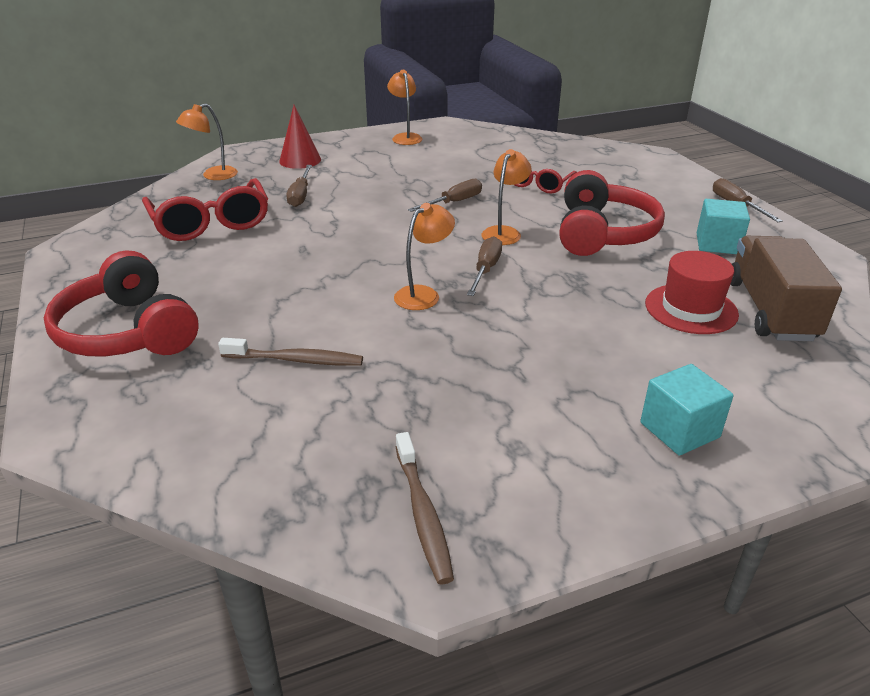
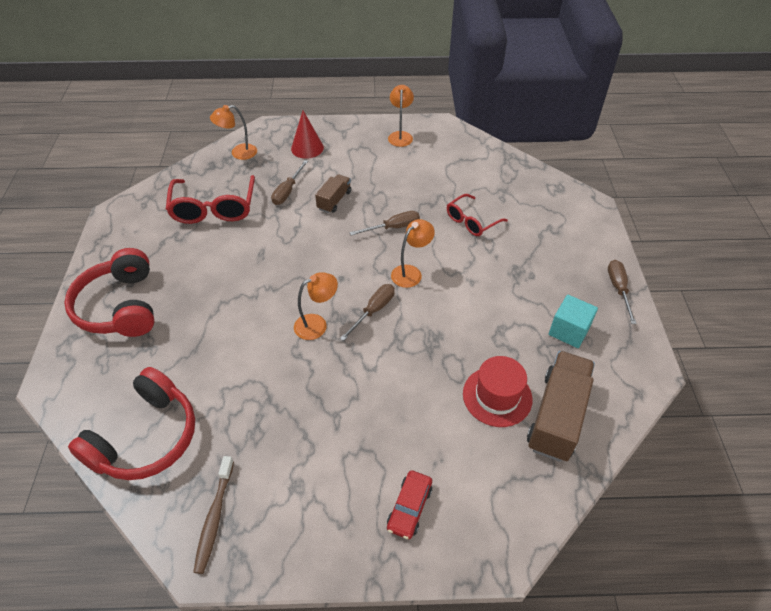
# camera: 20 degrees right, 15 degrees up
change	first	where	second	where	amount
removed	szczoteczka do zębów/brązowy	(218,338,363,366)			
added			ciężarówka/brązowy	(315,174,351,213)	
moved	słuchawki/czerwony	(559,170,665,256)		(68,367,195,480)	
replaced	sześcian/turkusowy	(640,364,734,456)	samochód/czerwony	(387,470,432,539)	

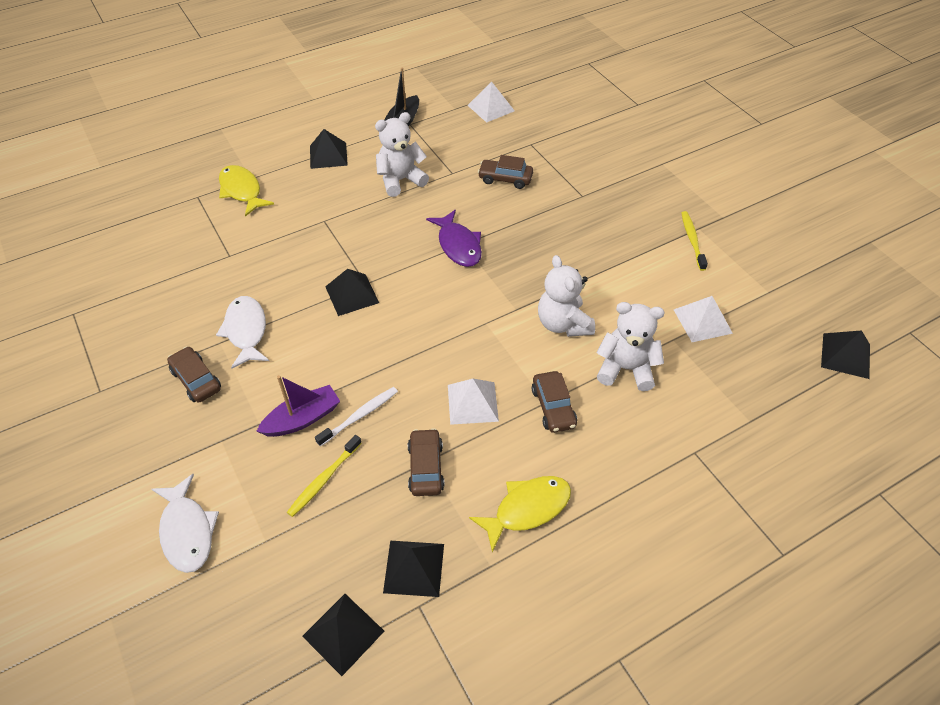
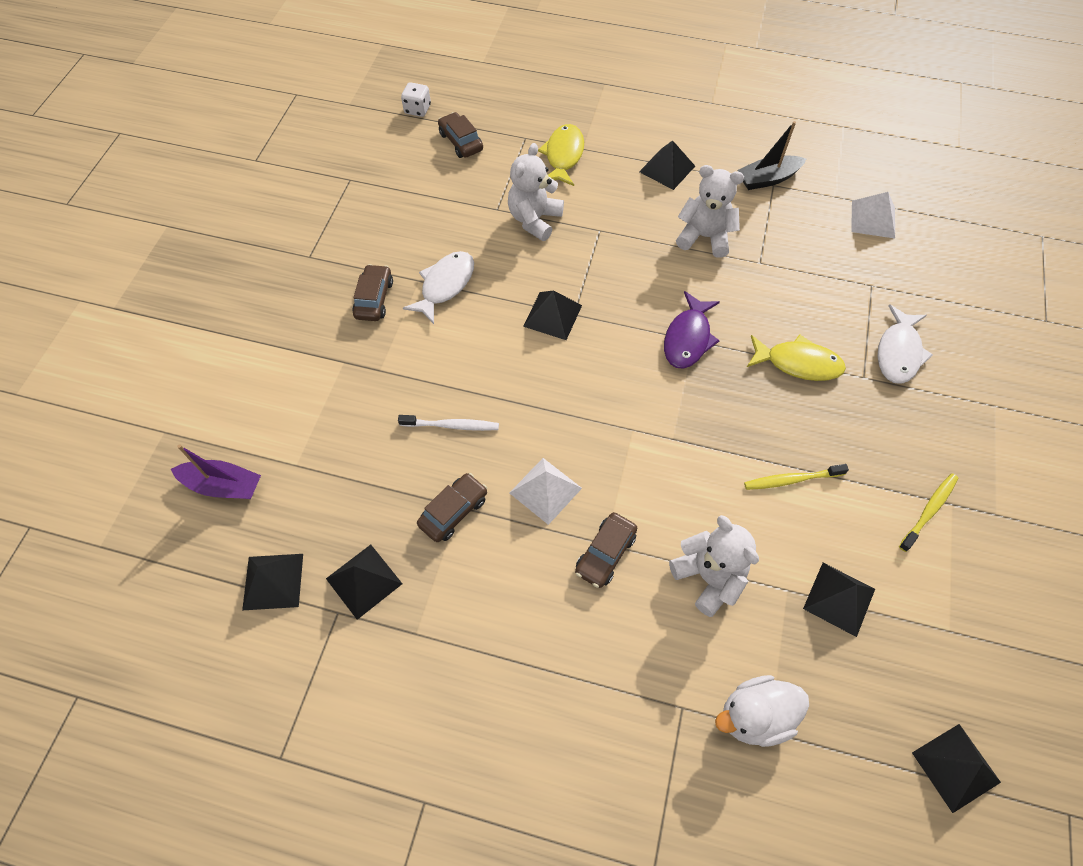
# camera: 45 degrees right, 10 degrees up
change	first	where	second	where	amount
added			kostka do gry/biały	(401,82,431,117)	
added			kaczka/biały	(715,675,809,747)	
moved	ryba/biały	(152,474,219,573)		(878,304,933,384)	
moved	łódka/fioletowy	(256,375,340,437)		(171,444,261,499)	
moved	szczoteczka do zębów/żółty	(287,435,362,517)		(744,464,849,490)	
moved	ryba/żółty	(469,476,571,552)		(747,334,846,381)	
moved	samochód/brązowy	(478,155,533,189)		(438,112,483,158)	
moved	miś/biały	(538,255,595,337)		(508,143,564,241)	
recoloured	piramida/biały	(674,296,733,342)	piramida/czarny	(803,563,875,637)	

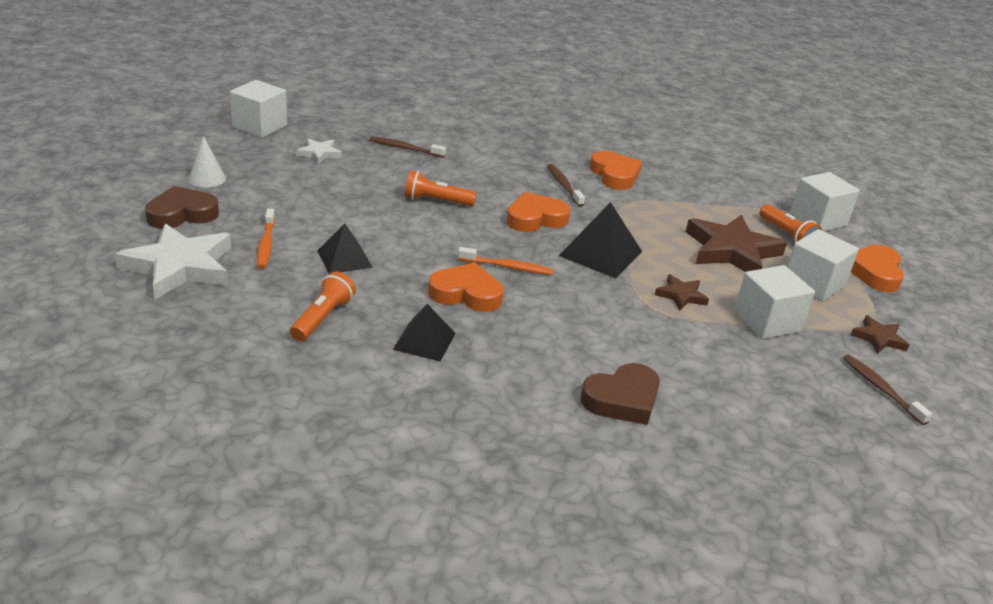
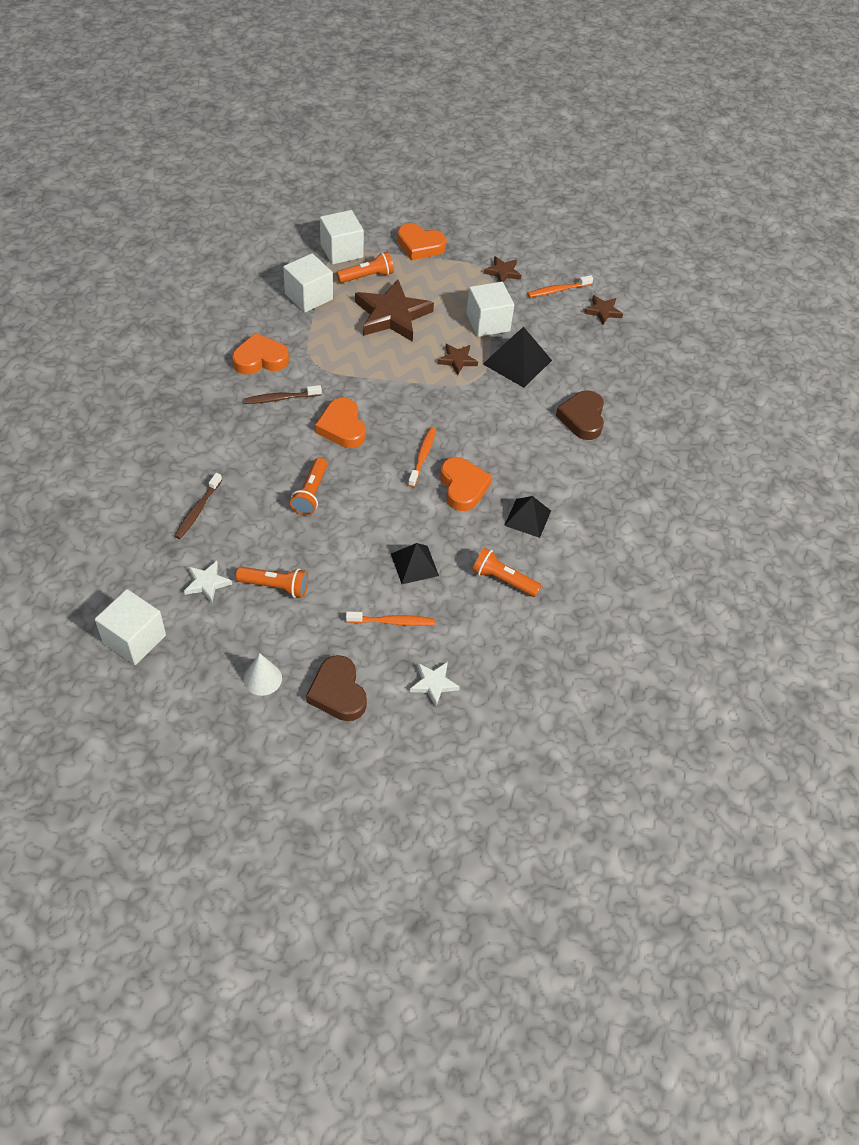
# camera: 85 degrees left, 20 degrees up
change	first	where	second	where	amount
added			latarka/pomarańczowy	(236,567,308,598)	
added			gwiazda/brązowy	(584,295,623,325)	
moved	piramida/czarny	(559,202,642,278)		(483,327,552,388)	
moved	sześcian/biały	(787,229,859,302)		(283,253,333,312)	
recoloured	szczoteczka do zębów/brązowy	(843,354,932,425)	szczoteczka do zębów/pomarańczowy	(527,275,593,298)	
turned	serce/pomarańczowy	(428,263,503,312)		(440,457,492,511)	150 degrees clockwise
turned	serce/brązowy	(581,363,660,425)		(556,390,604,440)	150 degrees counterclockwise
resized	gwiazda/biały	(115,223,231,300)		(410,662,460,707)	x0.49

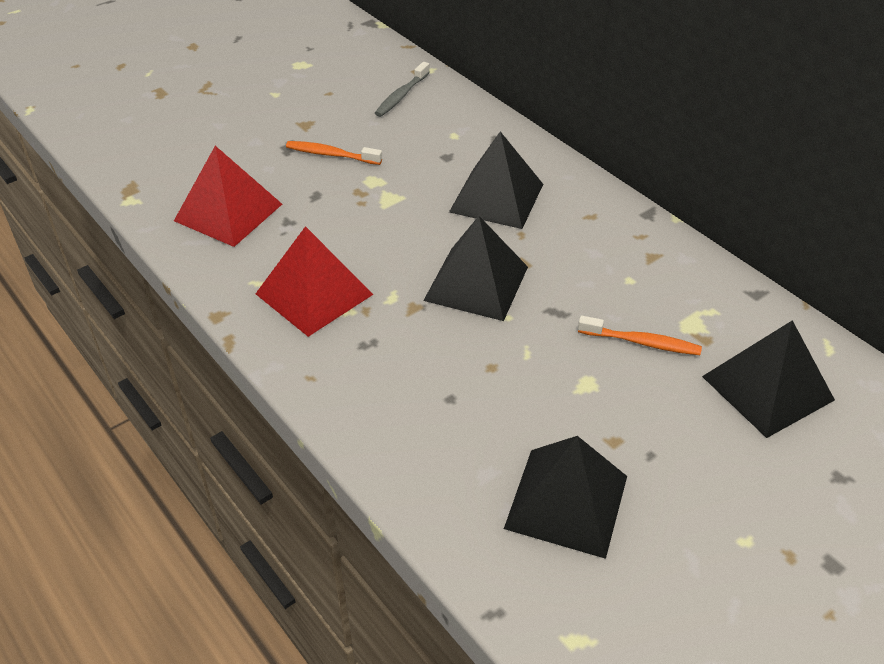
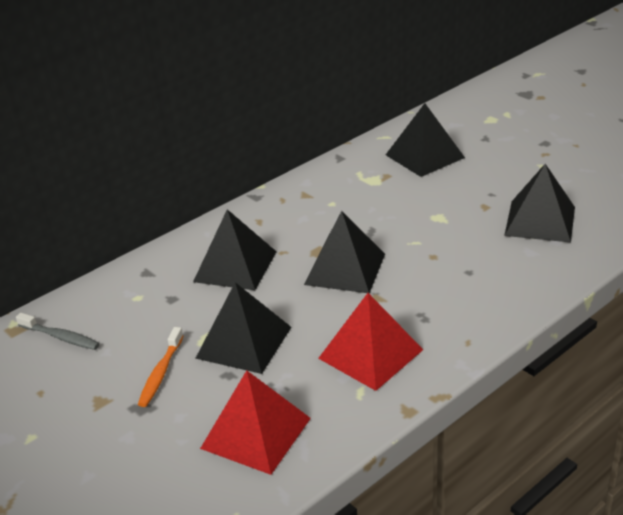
# camera: 90 degrees left, 10 degrees down
change	first	where	second	where	amount
removed	szczoteczka do zębów/pomarańczowy	(578,316,702,355)			
added			piramida/czarny	(195,282,291,374)	

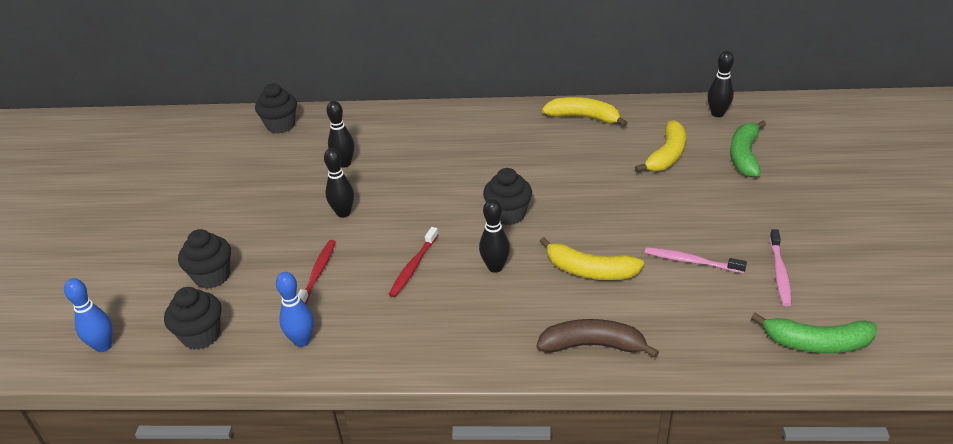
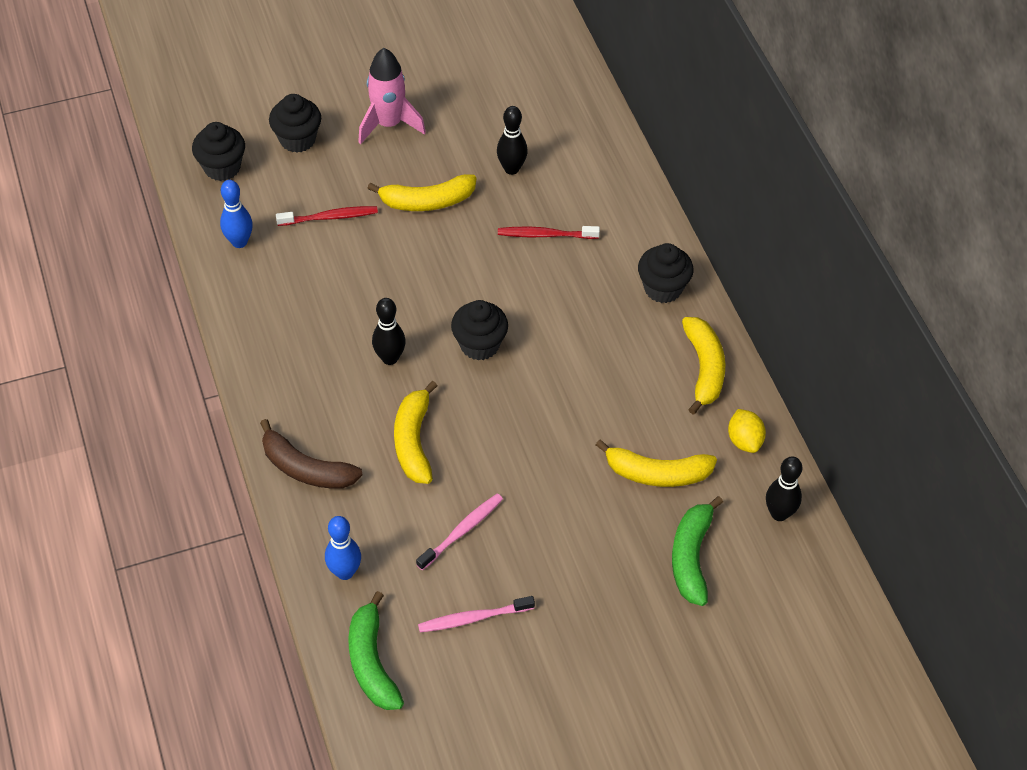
# camera: 65 degrees right, 15 degrees up
change	first	where	second	where	amount
added			rakieta/różowy	(358,48,426,144)	
added			cytryna/żółty	(728,409,766,453)	
moved	kręgiel/niebieski	(64,278,113,352)		(325,516,361,580)	
moved	muffinka/czarny	(255,83,297,134)		(638,243,694,303)	
moved	szczoteczka do zębów/czerwony	(388,227,438,297)		(498,226,600,239)	
replaced	kręgiel/czarny	(324,148,354,218)	banan/żółty	(367,174,476,211)	
turned	banan/brązowy	(536,319,659,358)		(260,419,363,489)	135 degrees clockwise
turned	szczoteczka do zębów/różowy	(645,247,747,273)		(416,494,503,570)	45 degrees clockwise
turned	banan/zielony	(730,121,766,177)		(672,496,723,606)	75 degrees counterclockwise

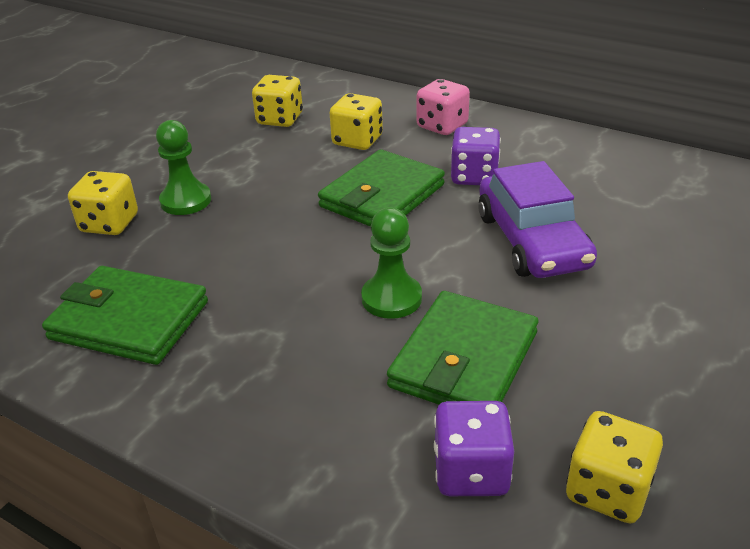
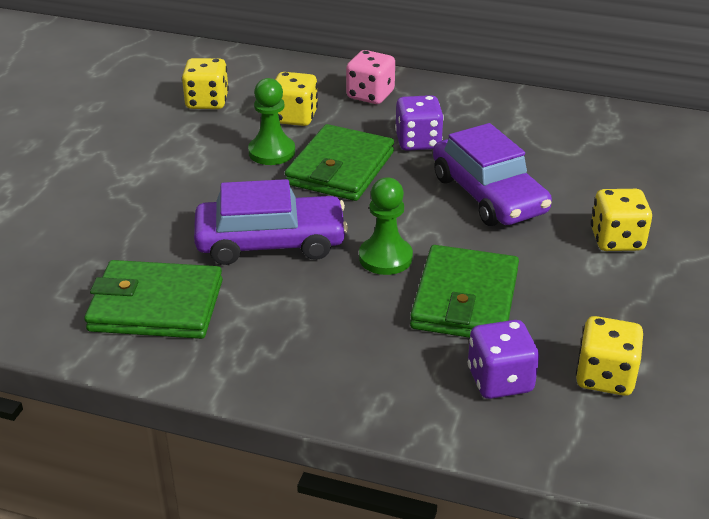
# camera: 15 degrees left, 0 degrees up
change	first	where	second	where	amount
added			samochód/fioletowy	(194,179,348,265)	
moved	kostka do gry/żółty	(68,171,138,235)		(591,189,652,251)	
moved	pionek/zielony	(156,120,211,215)		(248,78,295,165)	

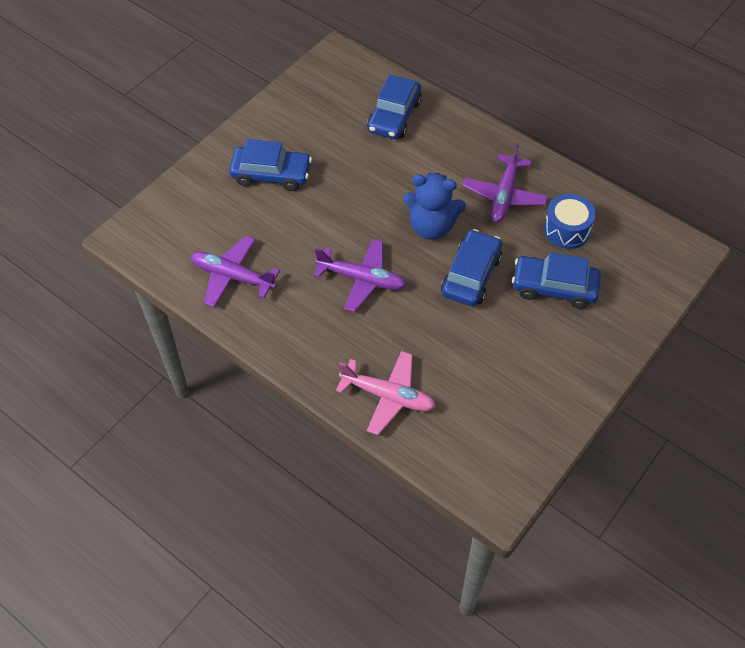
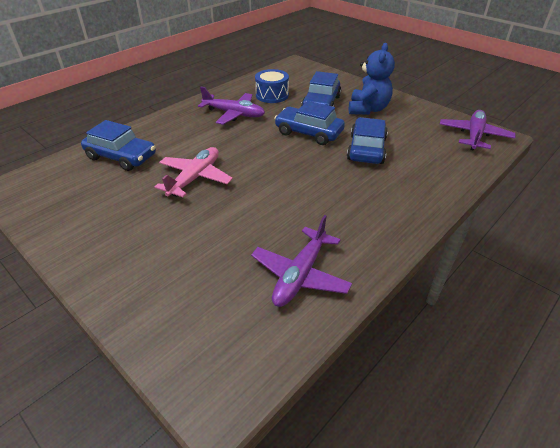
# camera: 85 degrees left, 15 degrees down
change	first	where	second	where	amount
moved	samochód/niebieski	(229,139,312,191)		(347,117,388,164)	
moved	samolot/fioletowy	(314,239,406,312)		(440,110,516,151)	
moved	samolot/różowy	(336,351,436,435)		(155,147,233,197)	
moved	miś/niebieski	(403,173,466,240)		(349,43,395,115)	

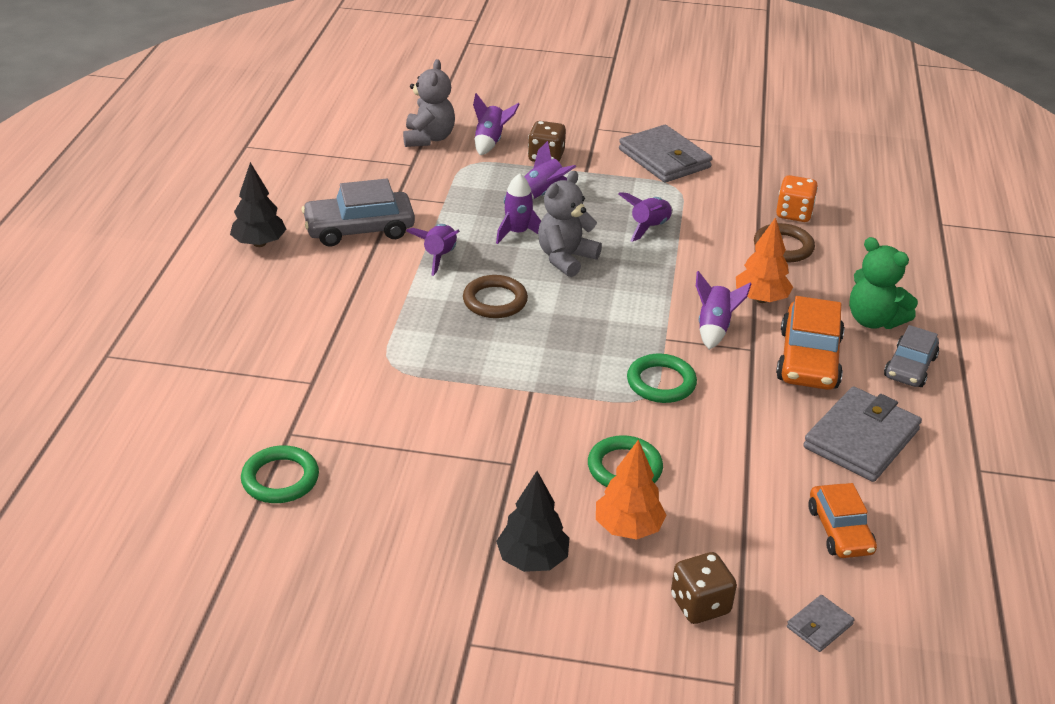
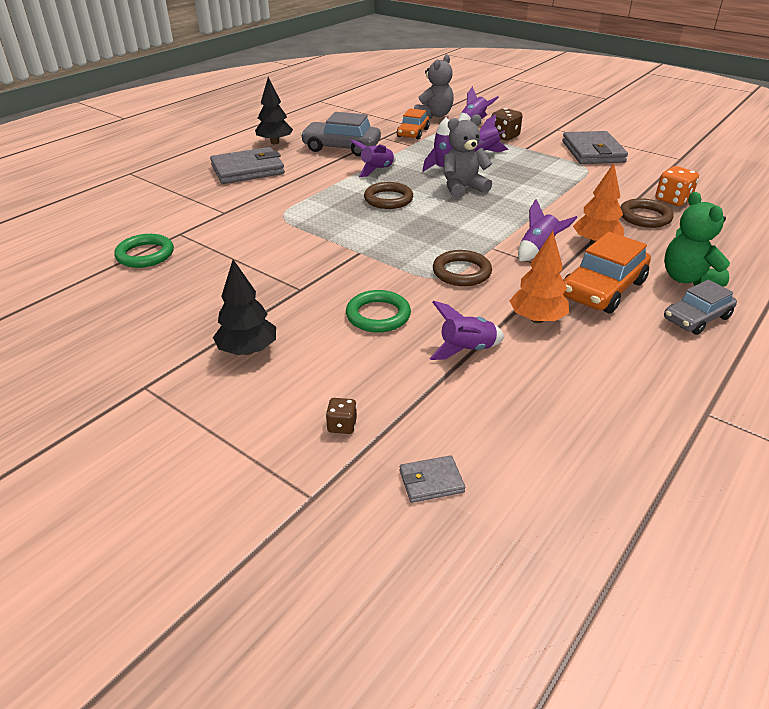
# camera: 30 degrees right, 0 degrees up
change	first	where	second	where	amount
moved	drzewko/pomarańczowy	(596,439,667,540)		(510,231,569,323)	
moved	rakieta/fioletowy	(619,192,673,242)		(430,301,504,360)	
moved	portfel/szary	(803,386,922,482)		(210,147,285,184)	
moved	samochód/pomarańczowy	(808,483,877,558)		(397,109,430,140)	
recoloured	pierścień/zielony	(627,354,697,403)	pierścień/brązowy	(433,250,492,286)	
resized	kostka do gry/brązowy	(671,552,737,624)		(326,398,357,434)	x0.58

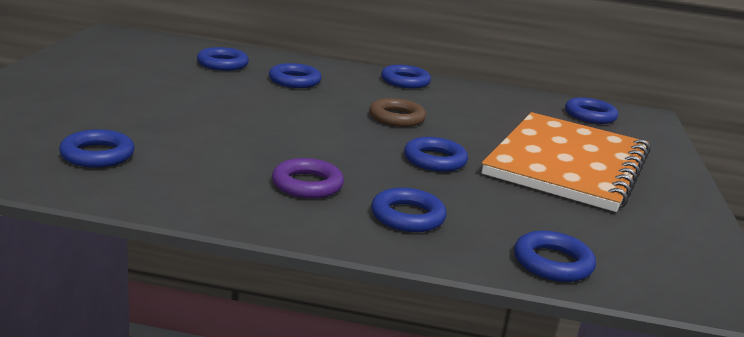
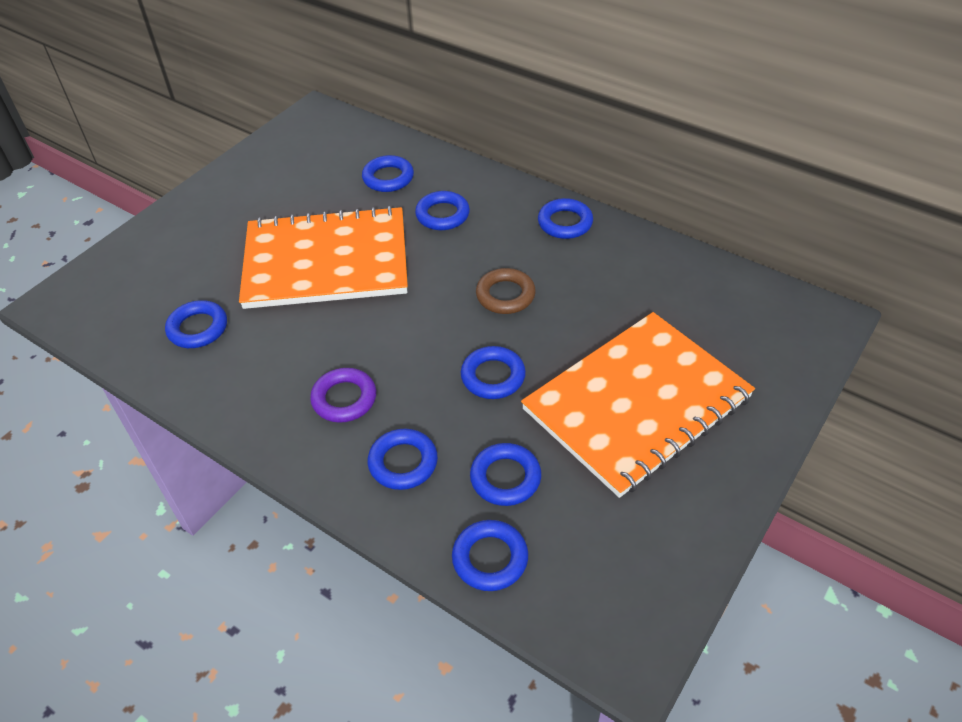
# camera: 30 degrees right, 25 degrees up
change	first	where	second	where	amount
added			zeszyt/pomarańczowy	(239,206,408,309)	
moved	pierścień/niebieski	(565,97,618,124)		(470,443,541,506)	

